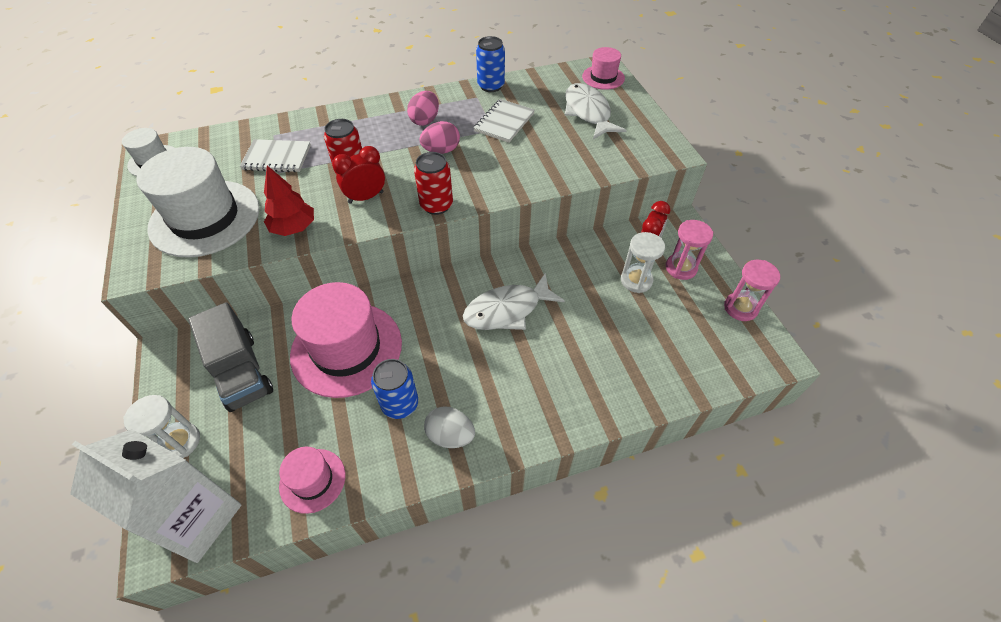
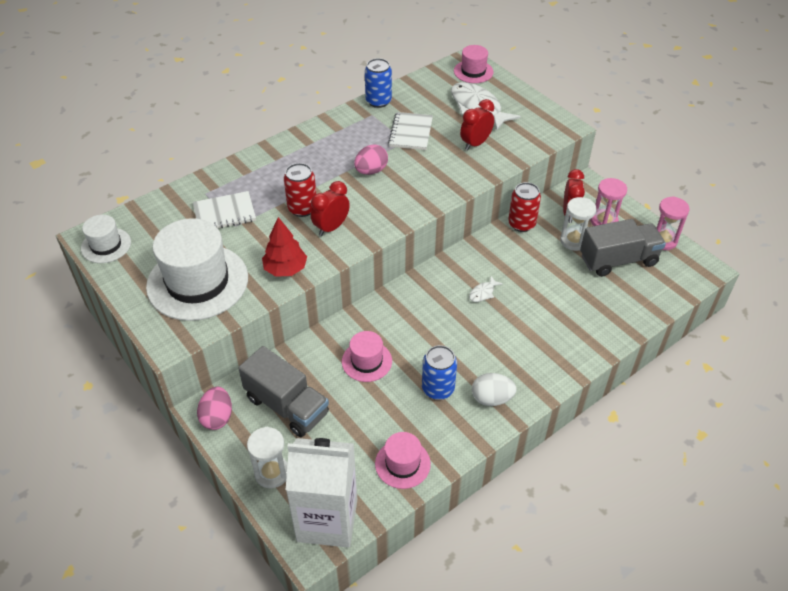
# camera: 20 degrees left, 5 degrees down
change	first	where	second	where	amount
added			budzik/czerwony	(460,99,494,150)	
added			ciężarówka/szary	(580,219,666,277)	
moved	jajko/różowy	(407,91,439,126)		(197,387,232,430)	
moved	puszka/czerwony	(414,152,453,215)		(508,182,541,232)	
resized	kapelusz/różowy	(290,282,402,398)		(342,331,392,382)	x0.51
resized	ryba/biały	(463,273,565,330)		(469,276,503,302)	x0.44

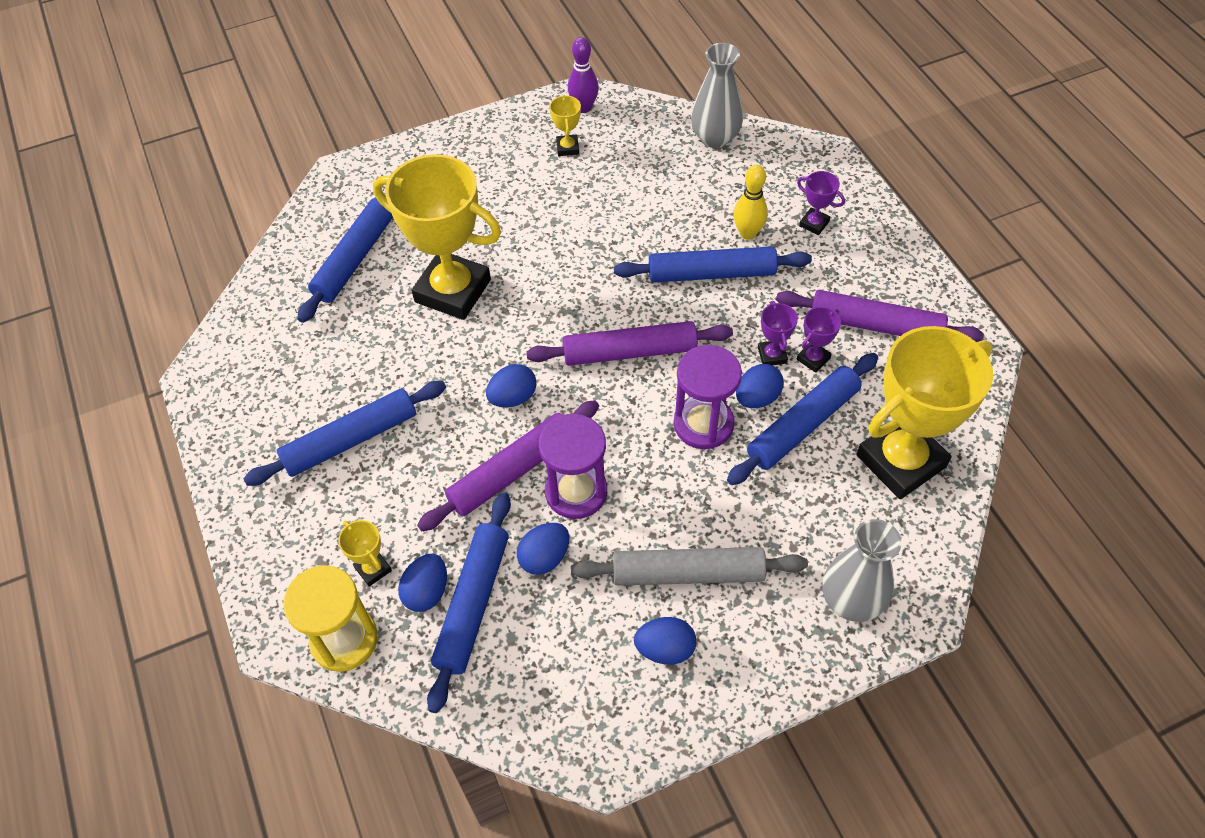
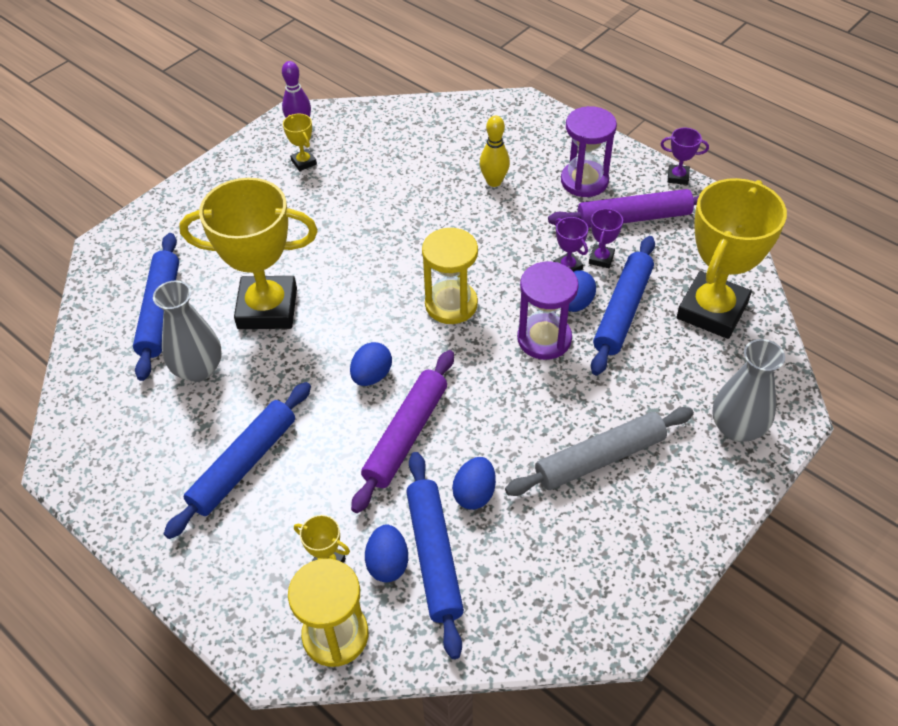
# camera: 25 degrees left, 5 degrees down
change	first	where	second	where	amount
removed	wałek do ciasta/niebieski	(614,246,812,283)			
removed	jajko/niebieski	(634,617,696,665)			
moved	klepsydra/fioletowy	(539,414,607,519)		(561,106,617,197)	
moved	wazon/szary	(691,43,743,148)		(153,280,221,382)	
moved	puchar/fioletowy	(797,171,845,235)		(661,128,709,185)	
replaced	wałek do ciasta/fioletowy	(526,321,733,366)	klepsydra/żółty	(422,228,478,324)	

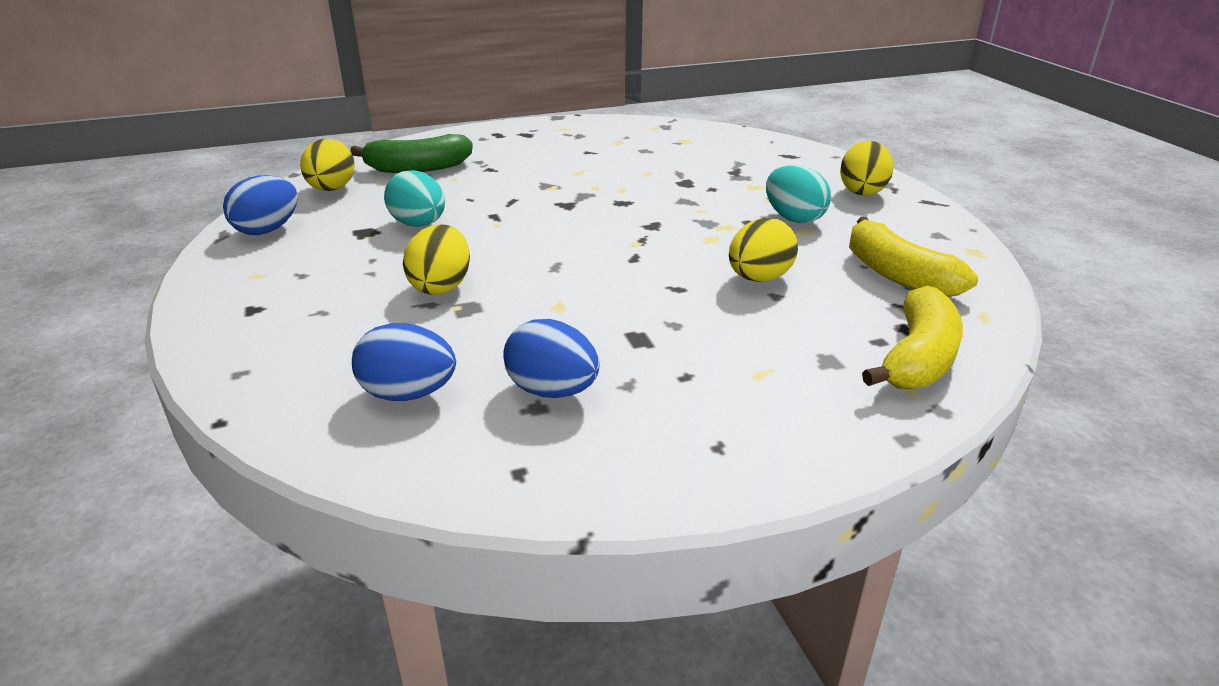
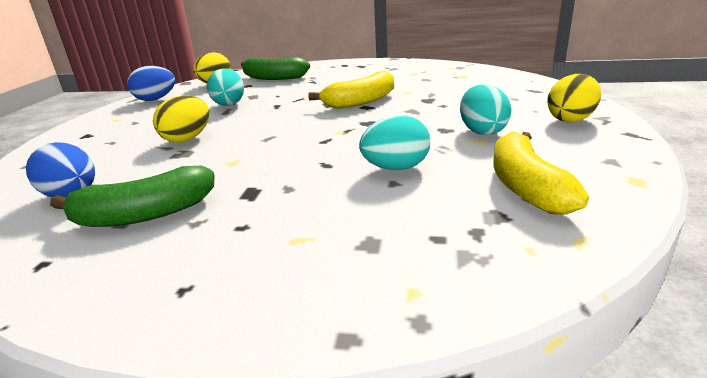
# camera: 30 degrees right, 5 degrees down
change	first	where	second	where	amount
moved	banan/żółty	(862,286,963,389)		(309,70,394,109)	
replaced	jajko/niebieski	(503,319,600,398)	banan/zielony	(50,165,215,227)	
recoloured	jajko/żółty	(729,218,798,282)	jajko/turkusowy	(359,115,430,170)	

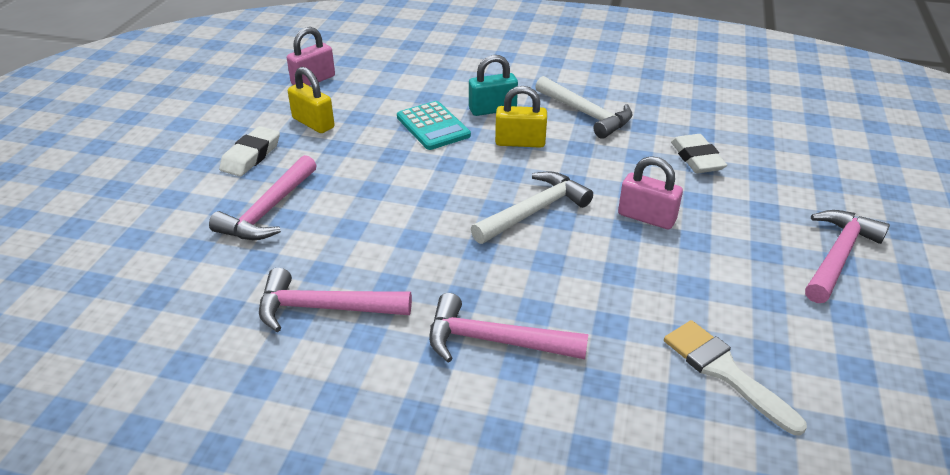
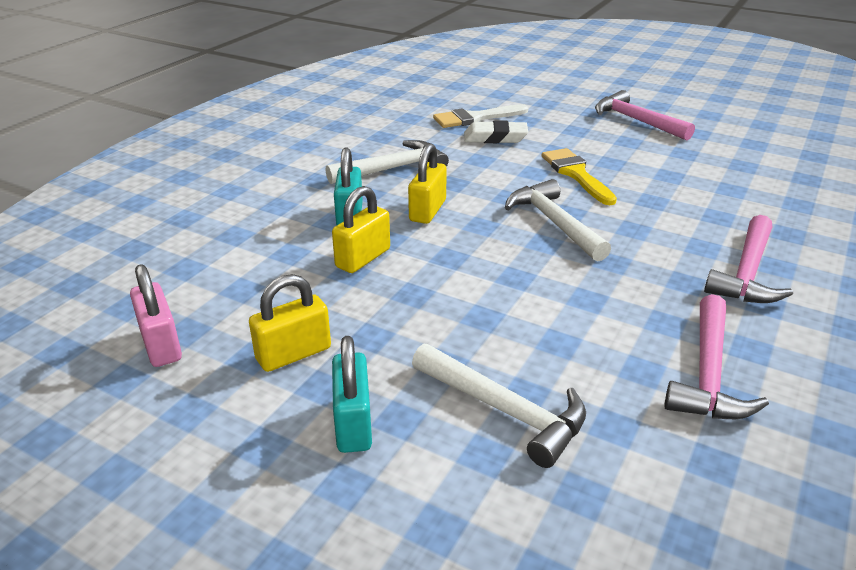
# camera: 75 degrees left, 5 degrees down
change	first	where	second	where	amount
moved	pędzel/biały	(664,320,807,435)		(433,104,528,128)	
replaced	gumka do mazania/biały	(219,126,280,177)	kłódka/turkusowy	(332,336,372,453)	
replaced	kalkulator/turkusowy	(397,101,471,150)	kłódka/żółty	(332,186,390,273)	
replaced	kłódka/różowy	(618,156,683,229)	pędzel/żółty	(542,148,617,205)	
recoloured	młotek/różowy	(209,155,317,240)	młotek/biały	(412,344,586,468)	

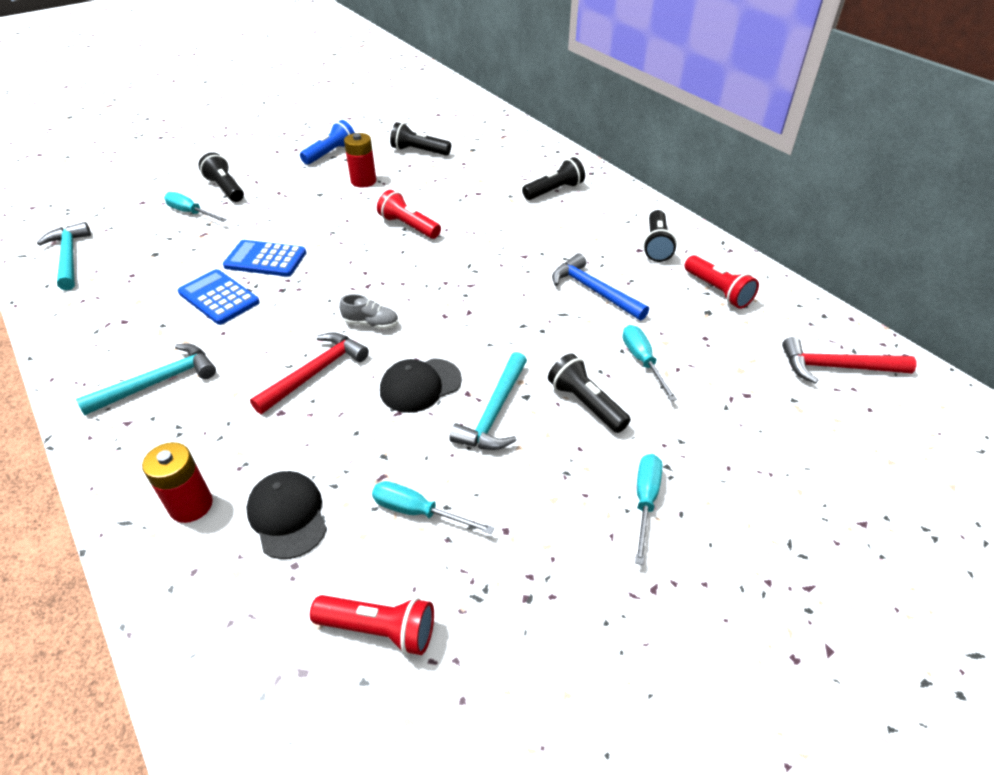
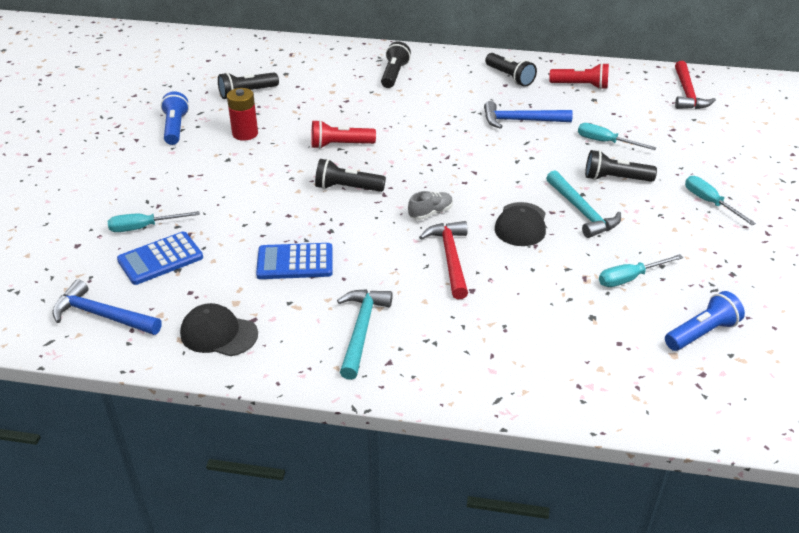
# camera: 45 degrees left, 5 degrees down
change	first	where	second	where	amount
removed	bateria/czerwony	(142,442,213,523)			
moved	latarka/czarny	(198,152,244,202)		(315,159,386,192)	
moved	kalkulator/niebieski	(223,240,306,277)		(117,232,203,285)	
moved	czapka/czarny	(246,471,327,559)		(180,303,258,356)	
recoloured	młotek/turkusowy	(37,222,91,291)	młotek/niebieski	(52,279,162,335)	
recoloured	latarka/czerwony	(310,595,434,655)	latarka/niebieski	(665,291,745,351)	
turned	młotek/czerwony	(782,337,917,384)		(675,61,716,109)	45 degrees counterclockwise

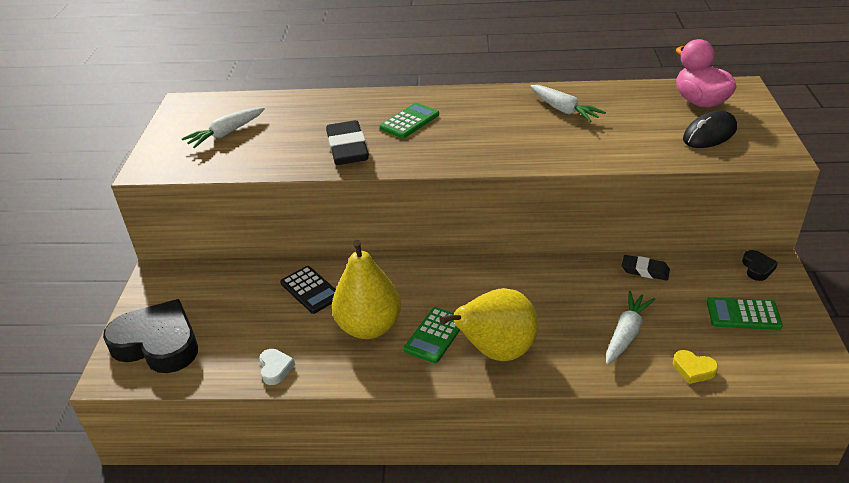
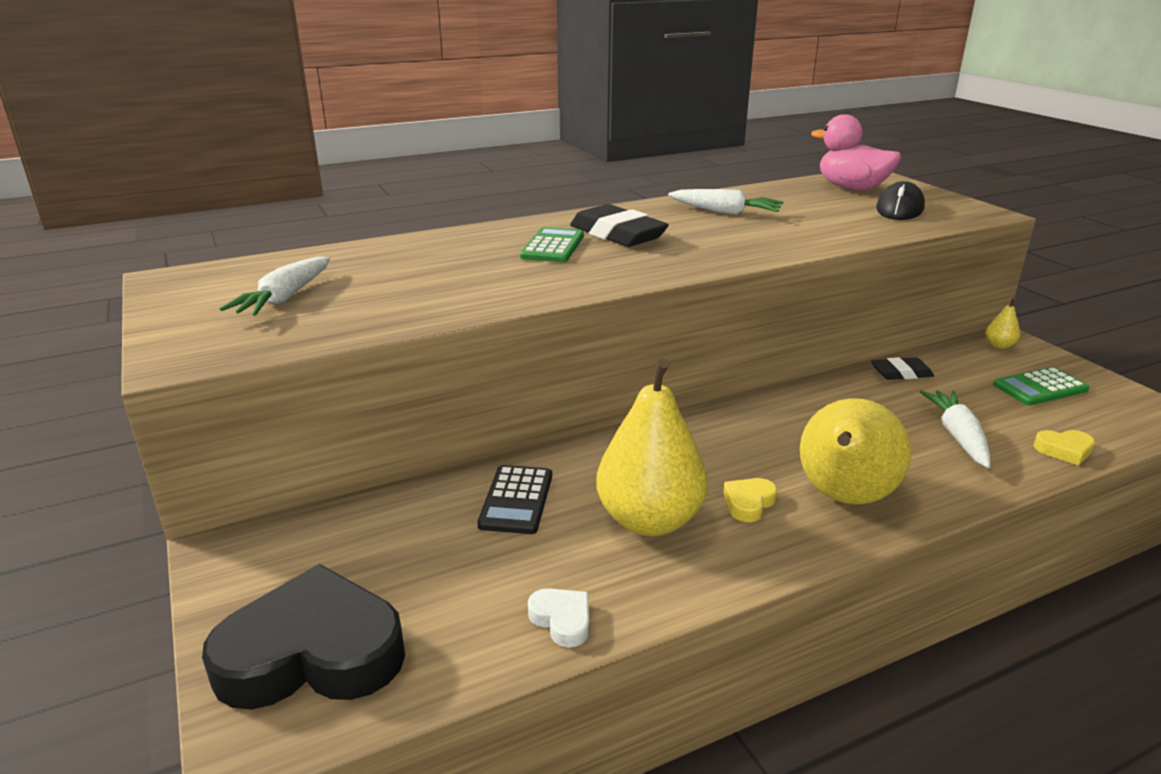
# camera: 30 degrees left, 10 degrees down
change	first	where	second	where	amount
moved	gumka do mazania/czarny	(326,120,369,165)		(570,204,669,247)	
replaced	kalkulator/zielony	(404,307,460,363)	serce/żółty	(723,478,777,522)	
replaced	serce/czarny	(742,250,778,281)	gruszka/żółty	(985,298,1020,349)	
turned	kalkulator/czarny	(280,266,336,314)		(477,465,552,534)	75 degrees clockwise

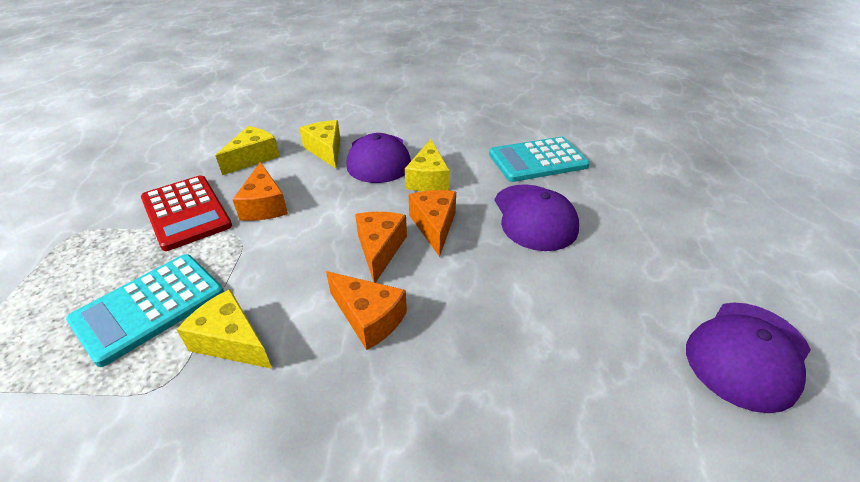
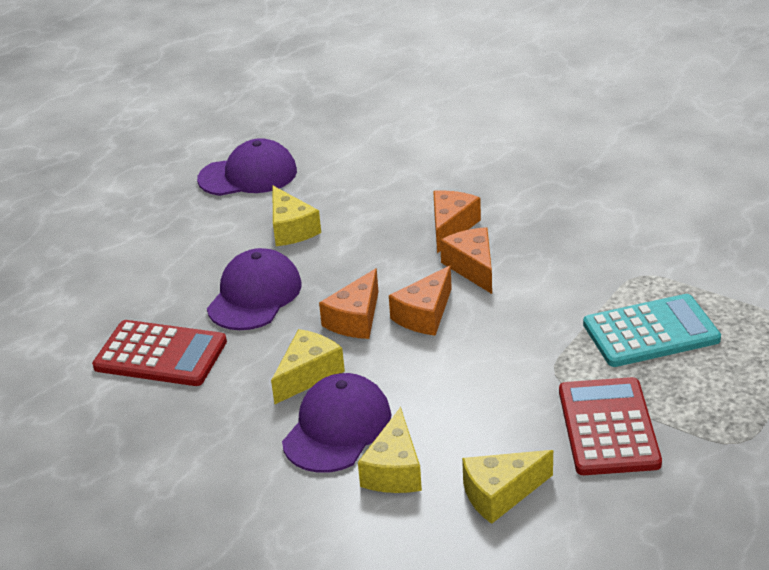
# camera: 145 degrees left, 5 degrees down
change	first	where	second	where	amount
moved	ser/żółty	(177,289,272,369)		(272,186,321,246)	
moved	ser/pomarańczowy	(232,162,288,221)		(433,190,481,253)	
recoloured	kalkulator/turkusowy	(489,137,590,182)	kalkulator/czerwony	(92,320,227,386)	

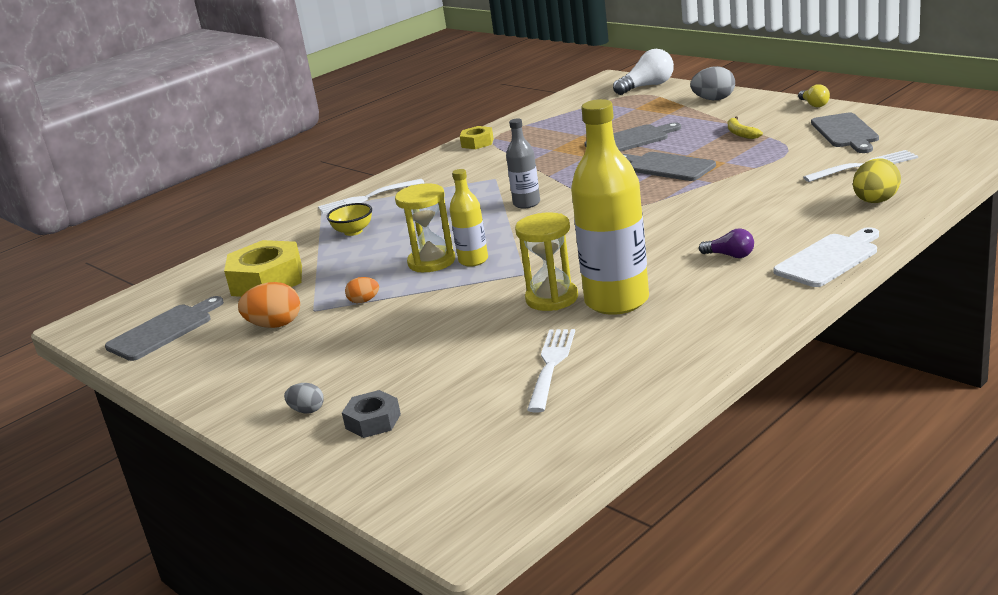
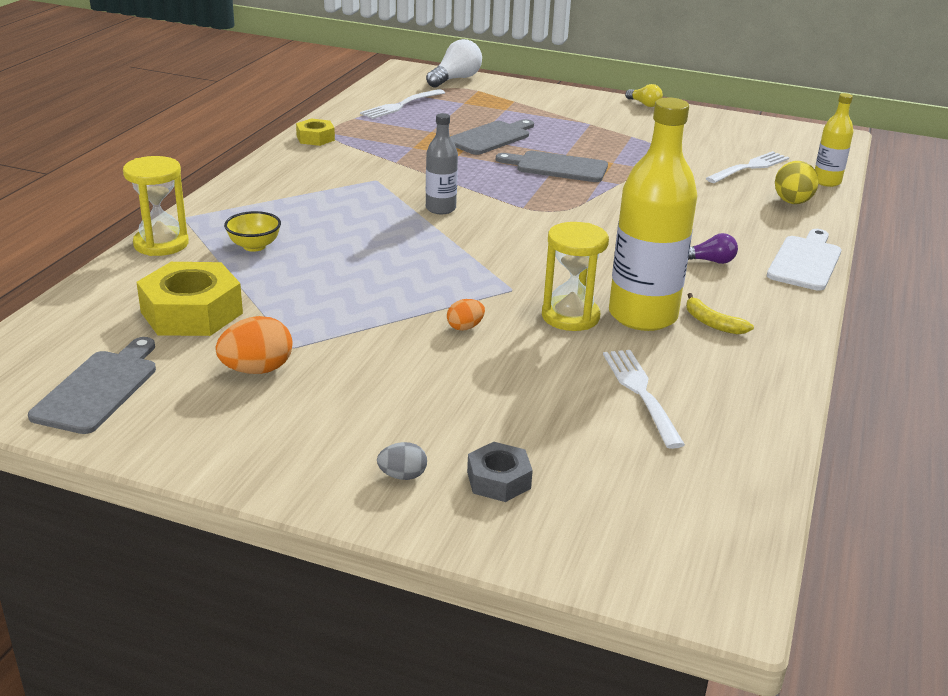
# camera: 30 degrees left, 5 degrees up
change	first	where	second	where	amount
removed	jajko/szary	(690,66,735,100)			
removed	deska do krojenia/szary	(811,113,879,153)			
moved	widelec/biały	(318,179,424,214)		(360,89,445,119)	
moved	jajko/pomarańczowy	(345,277,379,303)		(447,299,485,331)	
moved	klepsydra/żółty	(395,183,455,272)		(123,156,189,256)	
moved	butelka/żółty	(450,169,488,267)		(815,93,853,187)	
moved	banan/żółty	(727,116,763,139)		(686,293,754,335)	

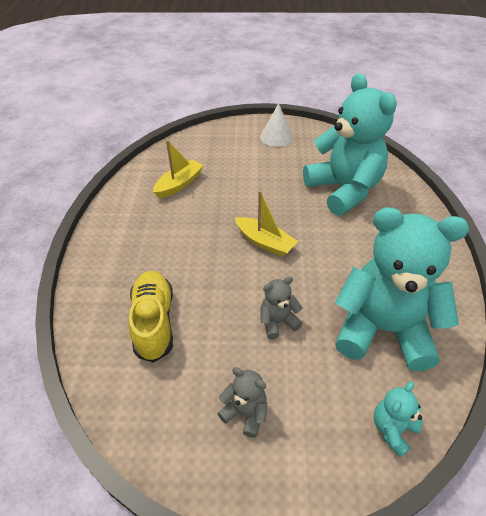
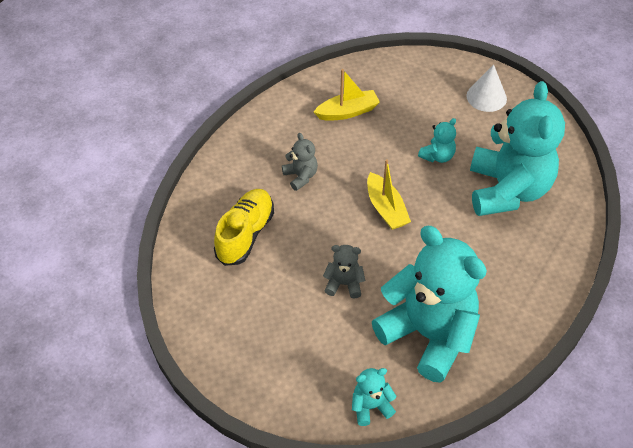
# camera: 30 degrees right, 5 degrees up
change	first	where	second	where	amount
added			miś/turkusowy	(418,118,456,163)	
moved	miś/szary	(218,367,267,438)		(282,133,318,191)	

